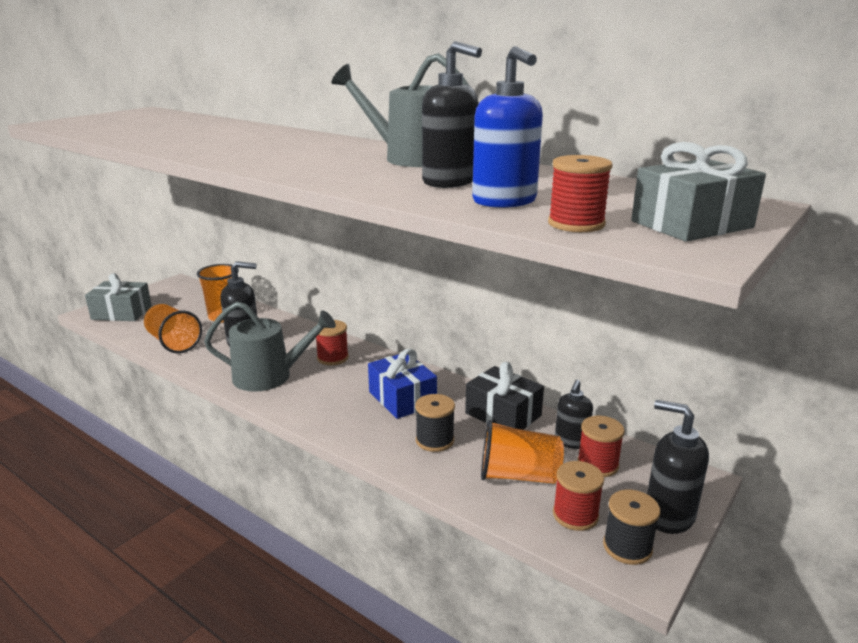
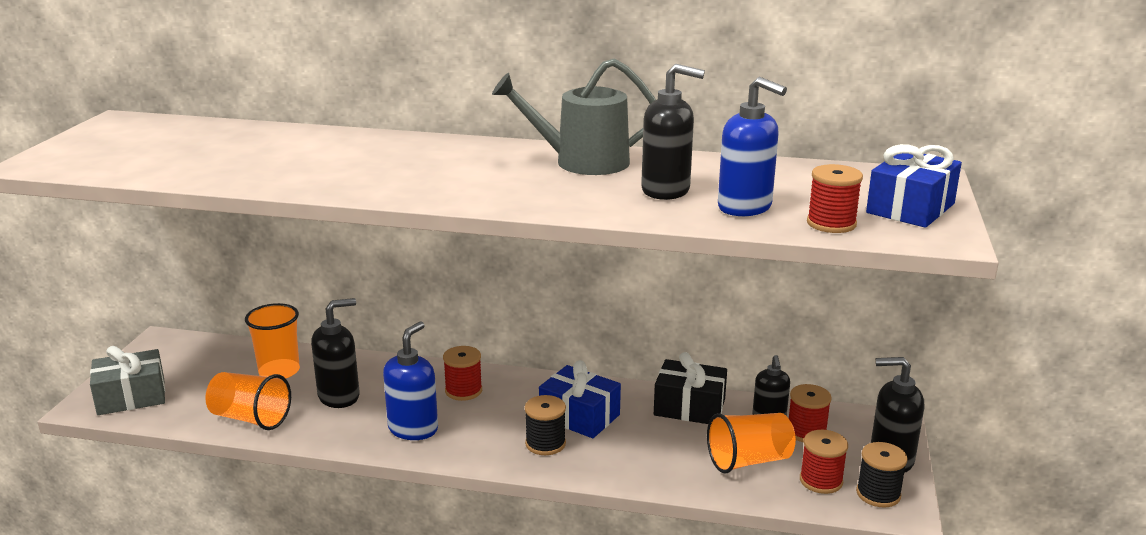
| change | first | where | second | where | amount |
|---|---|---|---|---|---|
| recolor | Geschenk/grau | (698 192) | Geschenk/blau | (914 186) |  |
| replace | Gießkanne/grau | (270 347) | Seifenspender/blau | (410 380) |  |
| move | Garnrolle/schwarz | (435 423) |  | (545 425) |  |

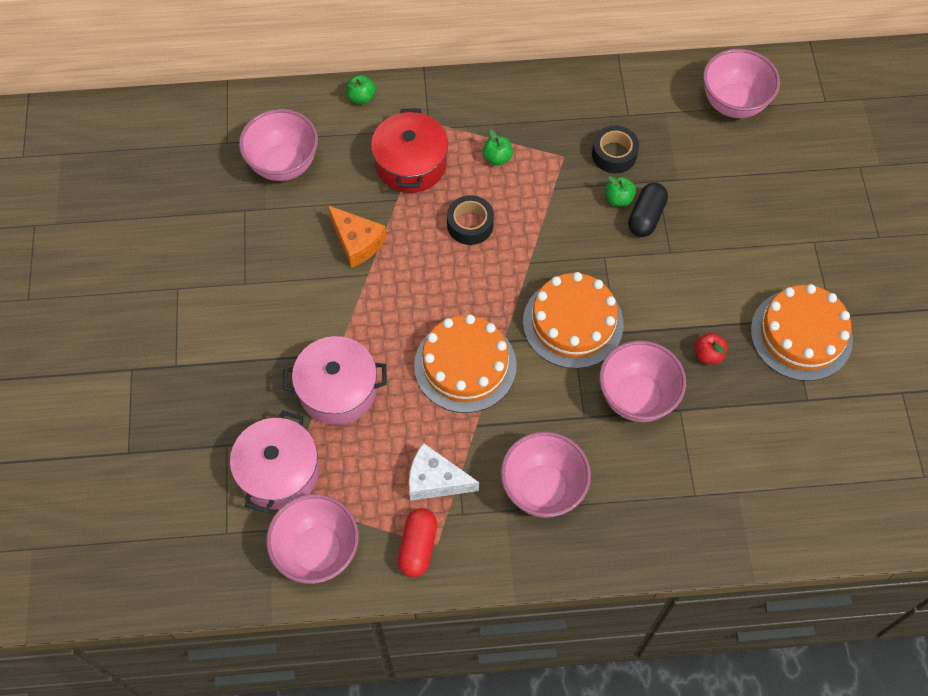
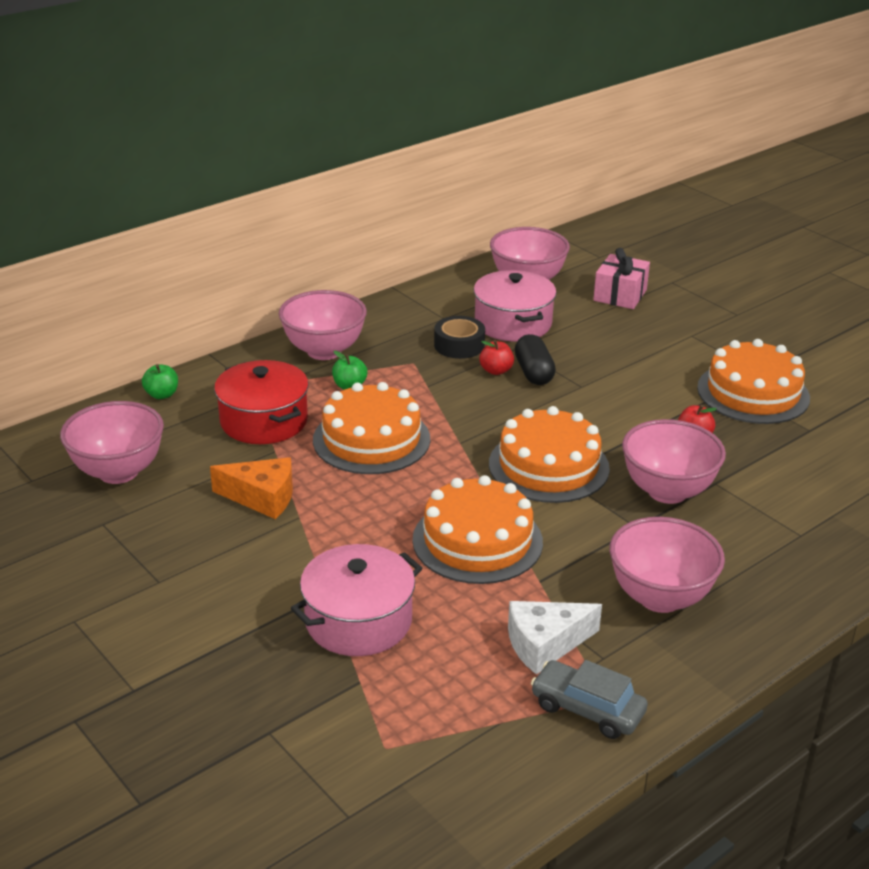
| change | first | where | second | where | amount |
|---|---|---|---|---|---|
| recolor | Apfel/grün | (620 191) | Apfel/rot | (496 357) |  |
| replace | Klebeband/schwarz | (470 220) | Kuchen/orange | (371 428) |  |
| move | Kochtopf/rosa | (274 461) |  | (515 306) |  |
| move | Schüssel/rosa | (312 539) |  | (323 325) |  |
| replace | Kapsel/rot | (417 542) | Auto/grau | (589 699) |  |
| insert |  |  | Geschenk/rosa | (621 278) |  |

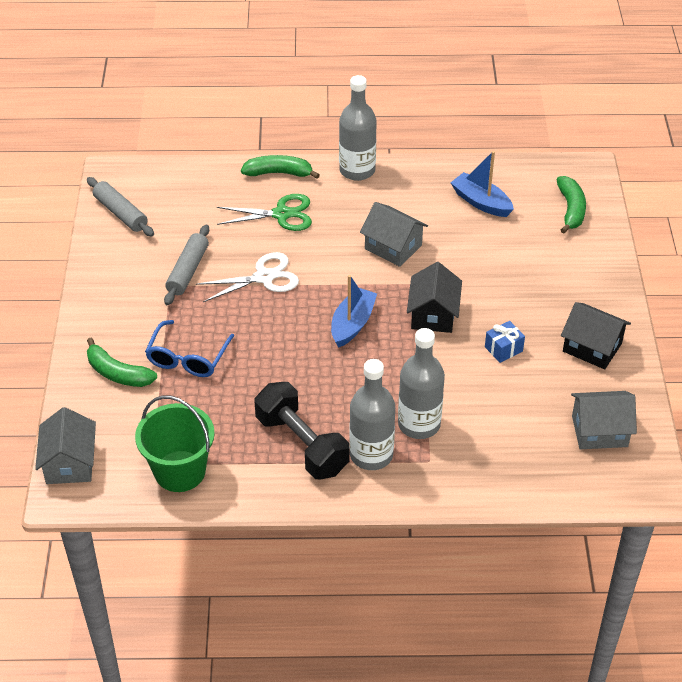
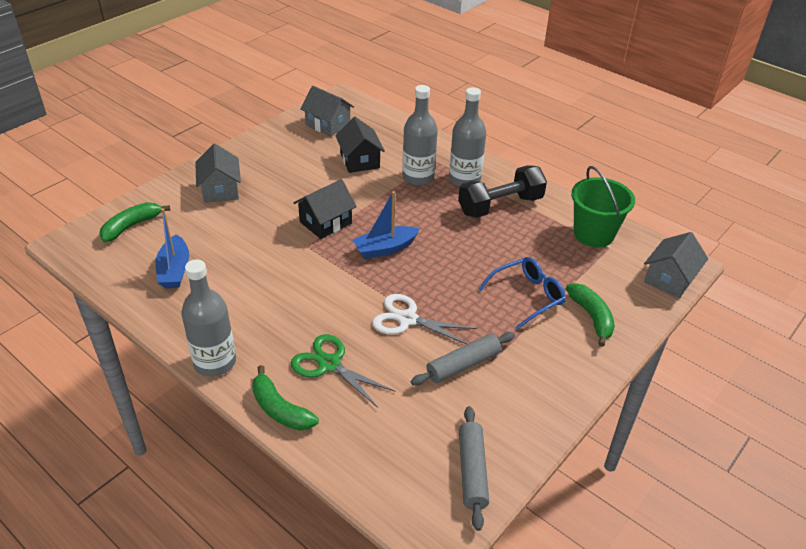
| change | first | where | second | where | amount |
|---|---|---|---|---|---|
| move | Haus/grau | (394 234) |  | (218 173) |  |
| move | Haus/schwarz | (596 335) |  | (360 145) |  |
| delete | Geschenk/blau | (505 342) |  |  |  |
| rotate | Hantel/schwarz | (302 430) |  | (502 191) | 60 degrees clockwise |

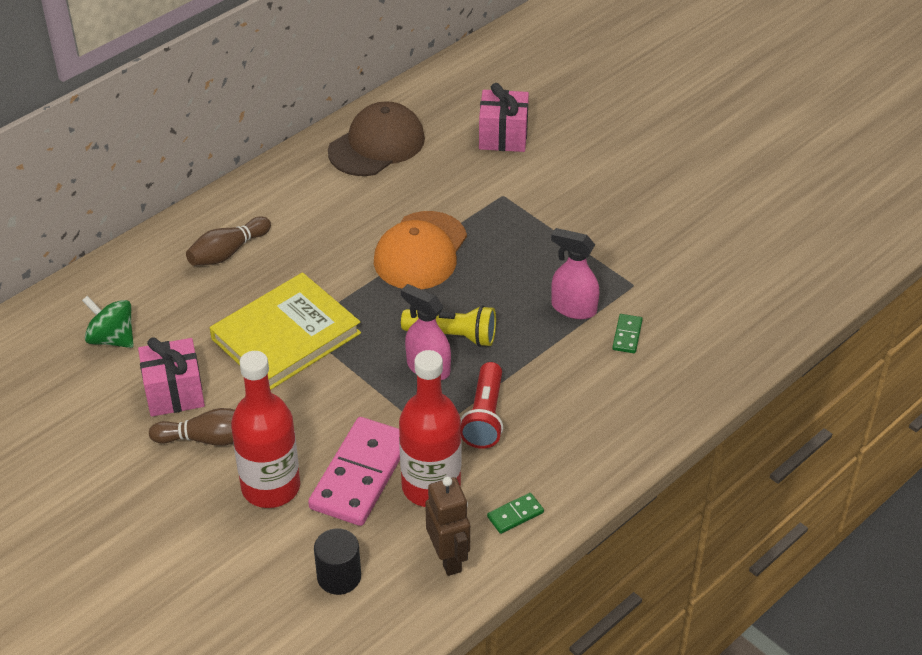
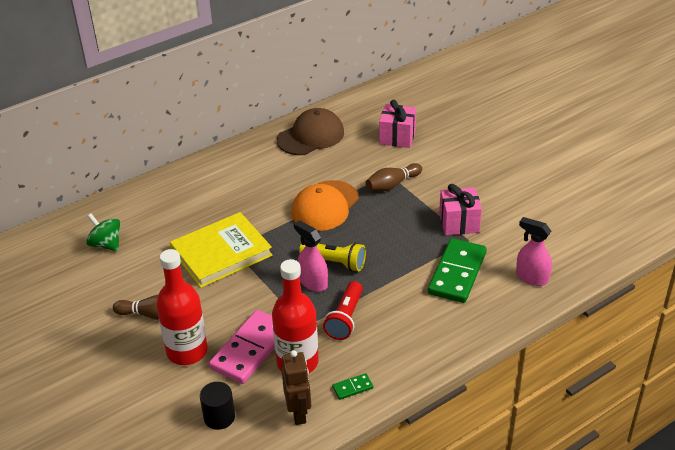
| change | first | where | second | where | amount |
|---|---|---|---|---|---|
| move | Bowlingkegel/braun | (228 241) |  | (394 177) |  |
| move | Sprühflasche/rosa | (575 273) |  | (534 251) |  |
| resize | Dominostein/grün | (627 333) |  | (457 270) | x2.34 |
| move | Geschenk/rosa | (171 377) |  | (460 209) |  |

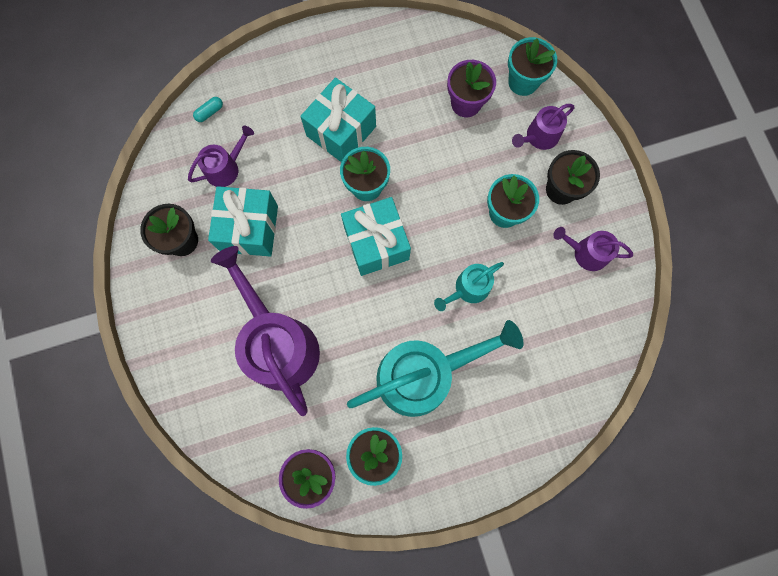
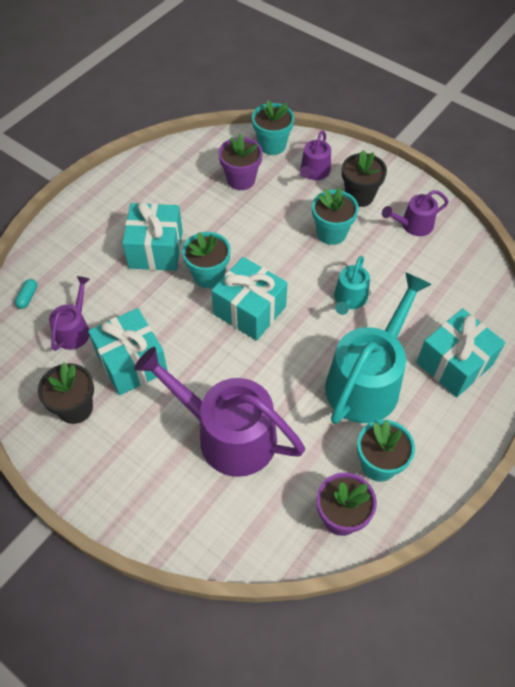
| change | first | where | second | where | amount |
|---|---|---|---|---|---|
| insert |  |  | Geschenk/türkis | (461 352) |  |

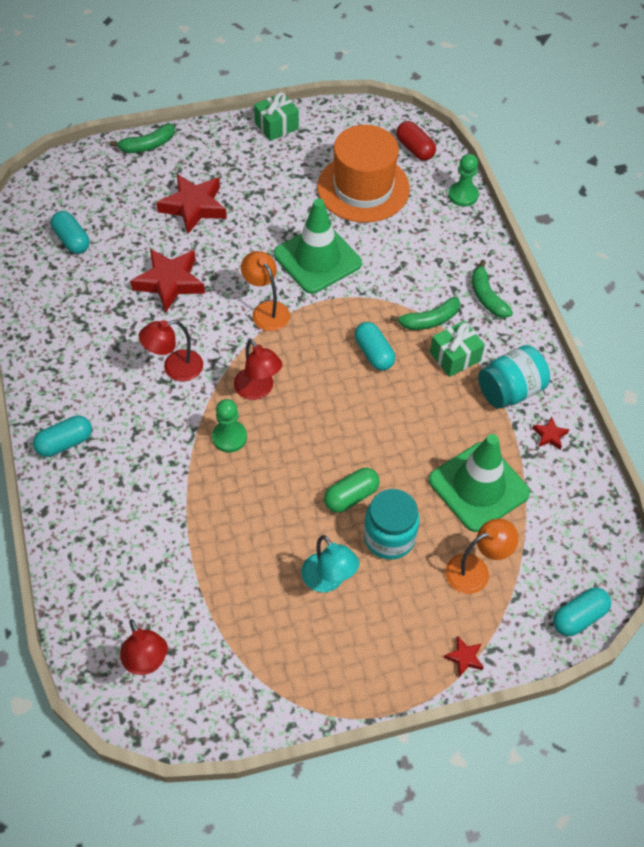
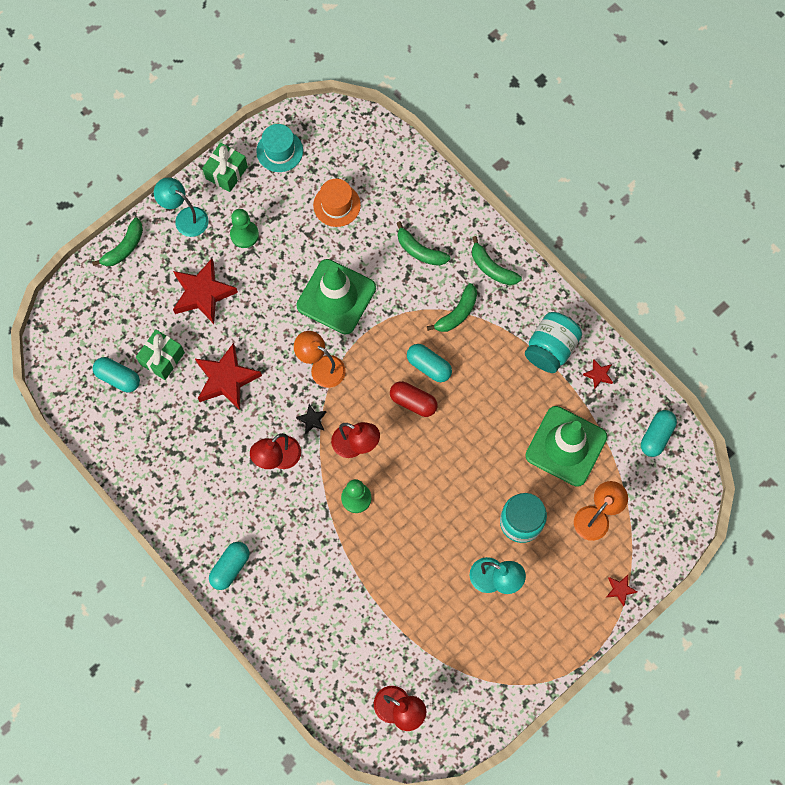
| change | first | where | second | where | amount |
|---|---|---|---|---|---|
| move | Kapsel/rot | (416 141) |  | (414 399) |  |
| resize | Hut/orange | (363 174) |  | (337 203) | x0.54 |
| move | Bauer/grün | (463 180) |  | (244 228) |  |
| move | Geschenk/grün | (457 348) |  | (160 355) |  |
| delete | Kapsel/grün | (352 490) |  |  |  |
| move | Kapsel/türkis | (582 612) |  | (659 433) |  |
| insert |  |  | Hut/türkis | (279 148) |  |
| insert |  |  | Lampe/türkis | (181 207) |  |
| insert |  |  | Banane/grün | (424 243) |  |
| insert |  |  | Stern/schwarz | (311 419) |  |

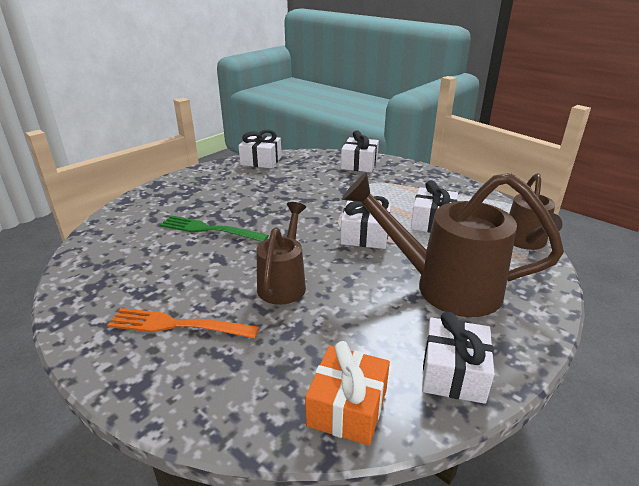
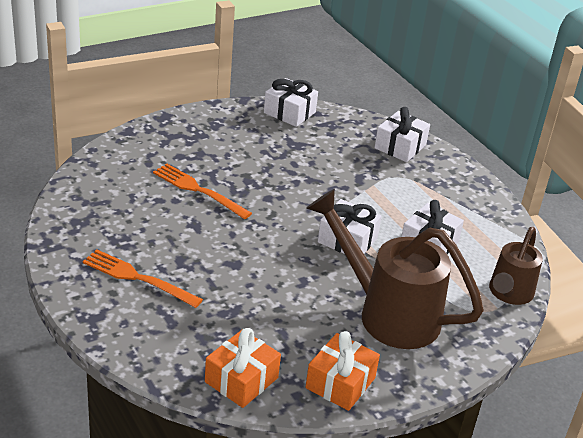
| change | first | where | second | where | amount |
|---|---|---|---|---|---|
| delete | Gießkanne/braun | (281 253) |  |  |  |
| recolor | Gabel/grün | (214 229) | Gabel/orange | (202 191) |  |
| recolor | Geschenk/weiß | (458 358) | Geschenk/orange | (343 371) |  |

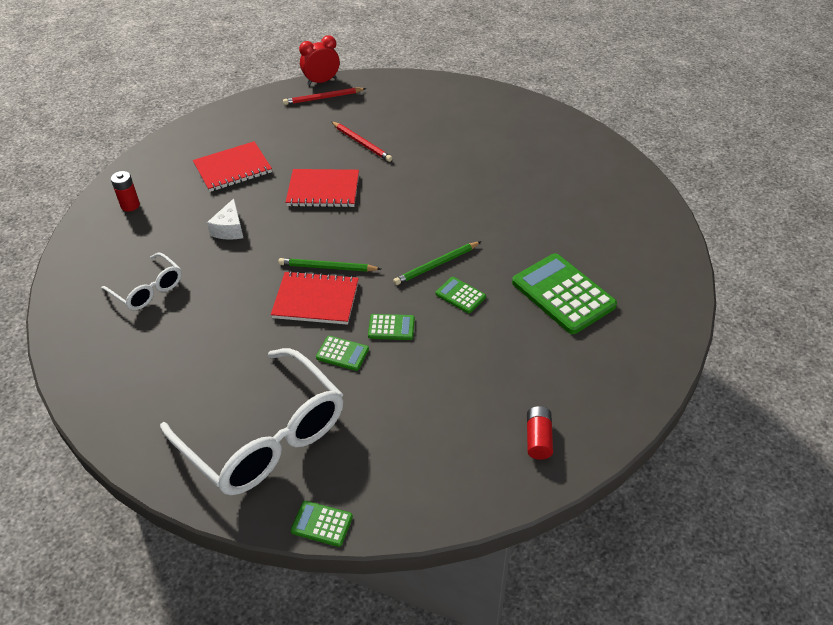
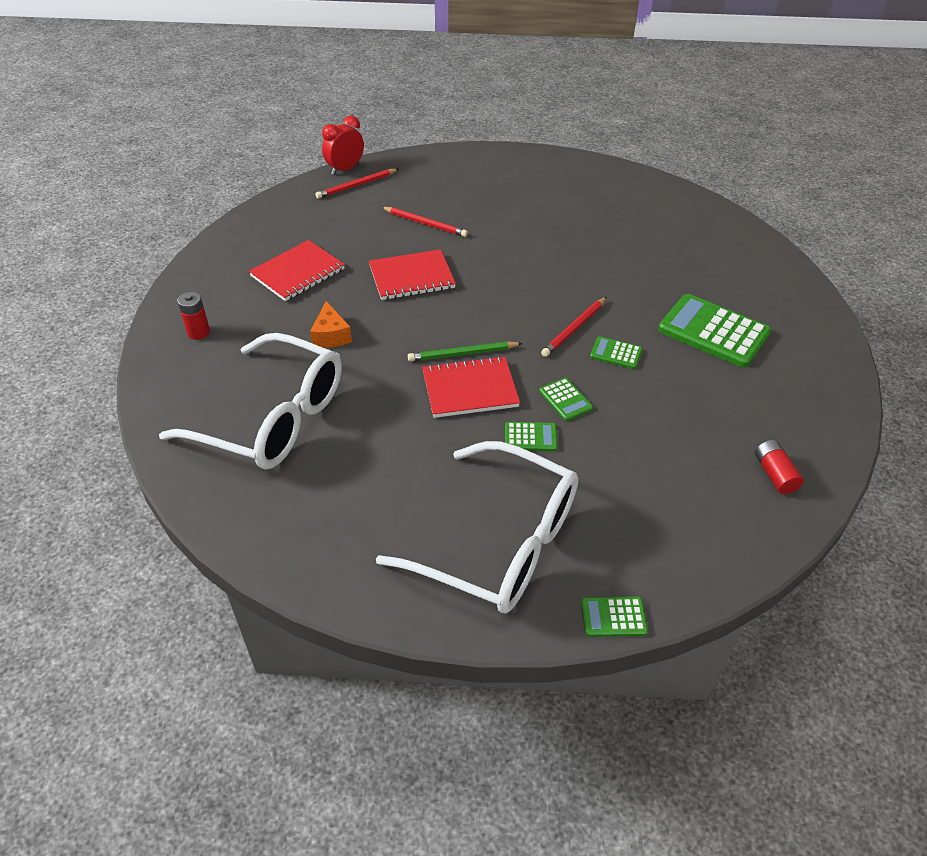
| change | first | where | second | where | amount |
|---|---|---|---|---|---|
| recolor | Käse/weiß | (225 219) | Käse/orange | (331 324) |  |
| recolor | Bleistift/grün | (437 263) | Bleistift/rot | (573 327) |  |
| resize | Brille/weiß | (141 281) |  | (250 401) | x1.95 |
| rotate | Taschenrechner/grün | (391 327) |  | (566 399) | 75 degrees clockwise |

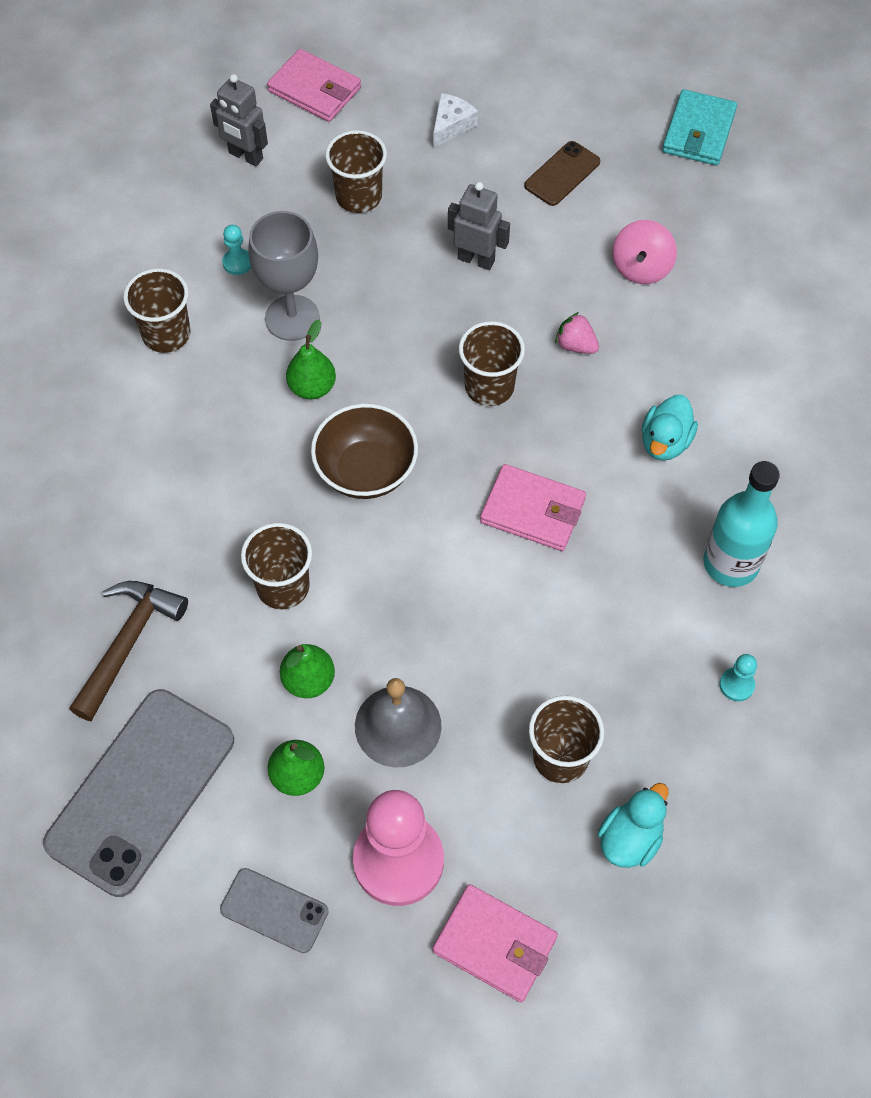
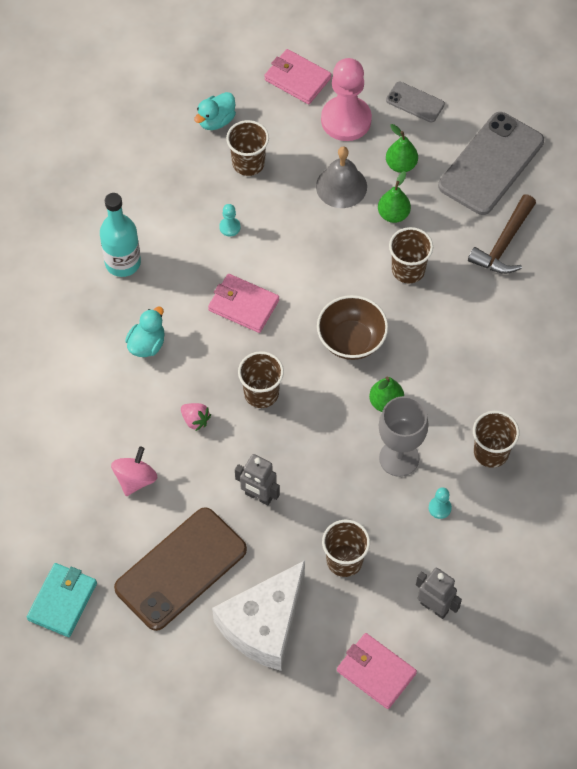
| change | first | where | second | where | amount |
|---|---|---|---|---|---|
| resize | Käse/weiß | (455 120) |  | (258 615) | x2.35 |
| resize | Handy/braun | (562 173) |  | (180 569) | x2.06 |
| move | Bauer/türkis | (738 677) |  | (229 220) |  |

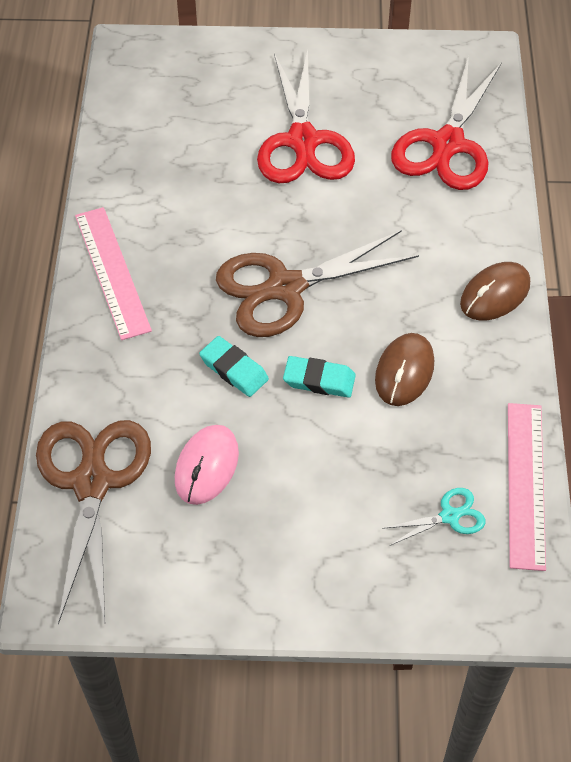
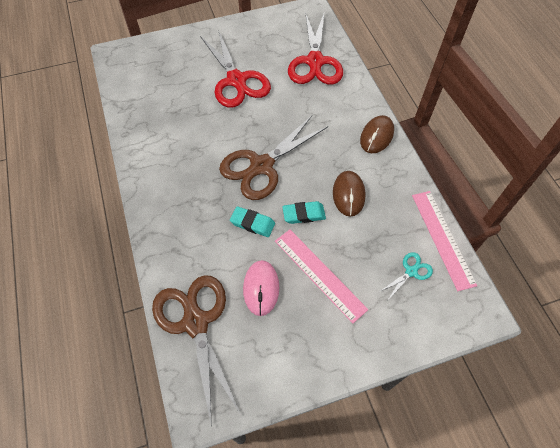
| change | first | where | second | where | amount |
|---|---|---|---|---|---|
| move | Lineal/rosa | (113 273) |  | (321 276) |  |

